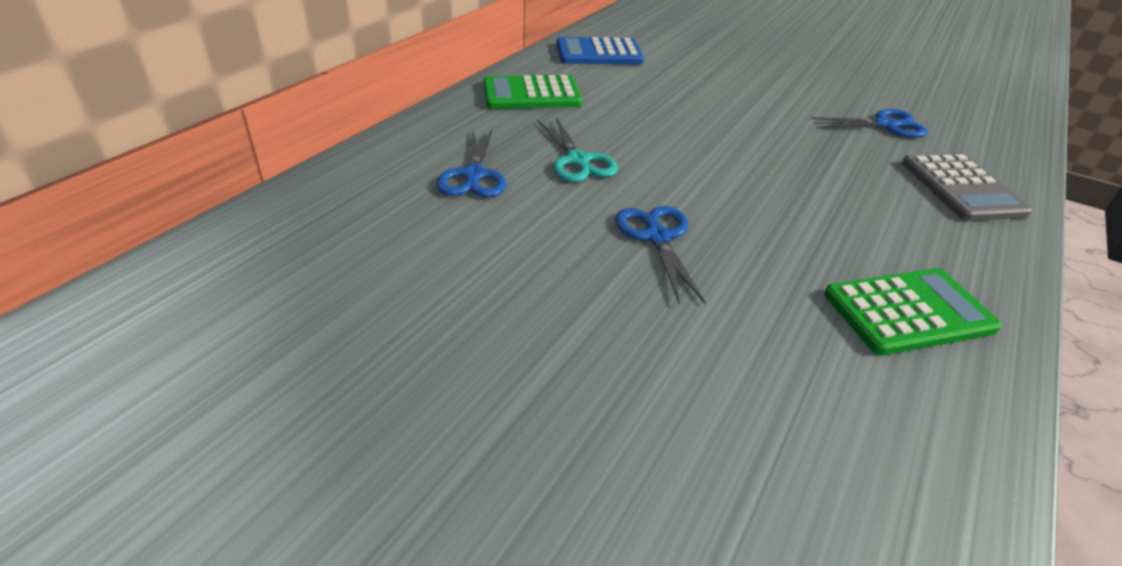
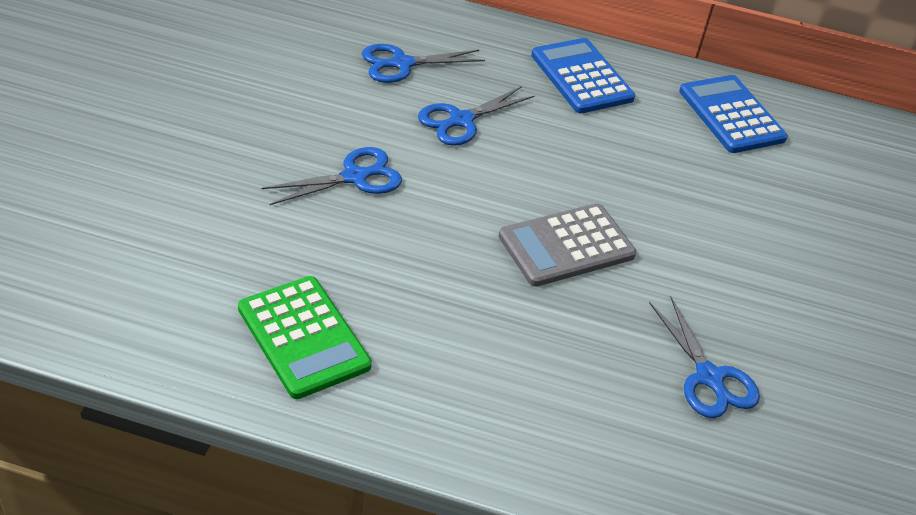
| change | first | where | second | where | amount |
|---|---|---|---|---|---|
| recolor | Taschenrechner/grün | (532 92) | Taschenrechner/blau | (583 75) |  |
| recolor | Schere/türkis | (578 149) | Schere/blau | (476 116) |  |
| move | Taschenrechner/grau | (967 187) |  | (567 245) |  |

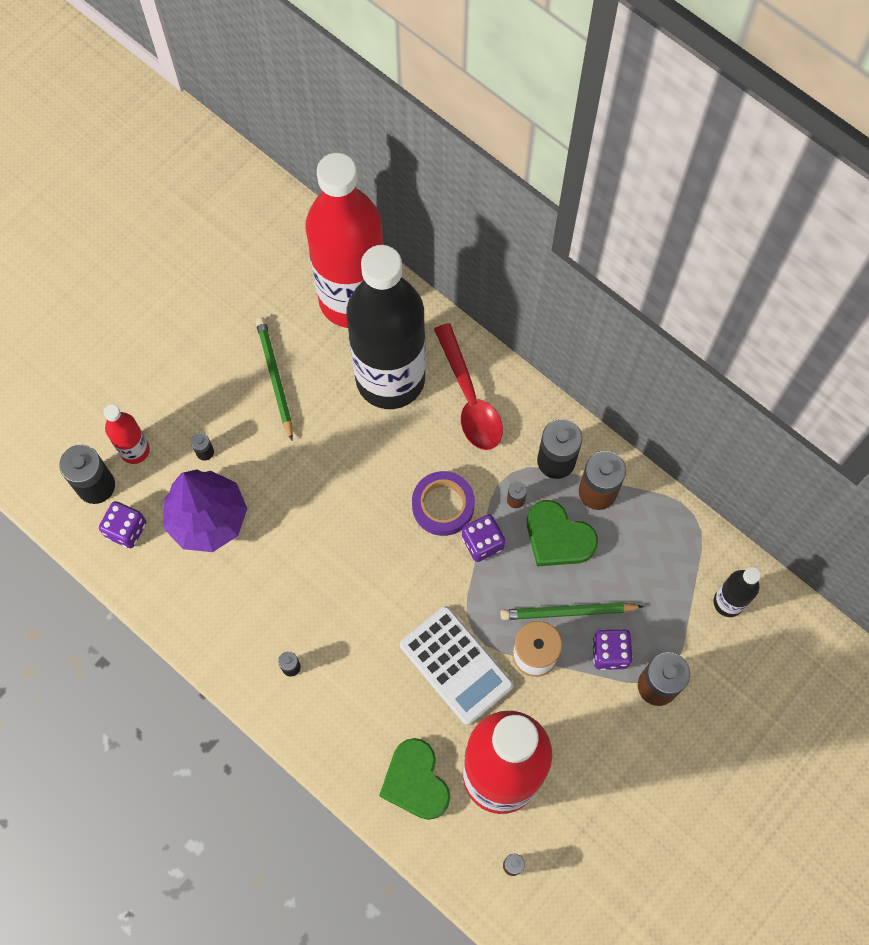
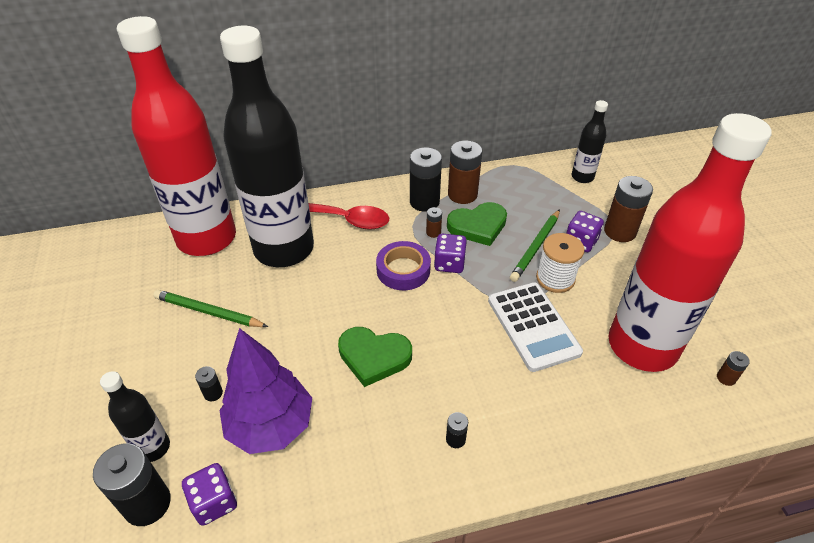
| change | first | where | second | where | amount |
|---|---|---|---|---|---|
| recolor | Flasche/rot | (127 434) | Flasche/schwarz | (135 416) |  |
| rotate | Taschenrechner/weiß | (456 665) |  | (535 327) | 75 degrees clockwise |
| move | Herz/grün | (414 779) |  | (375 357) |  |

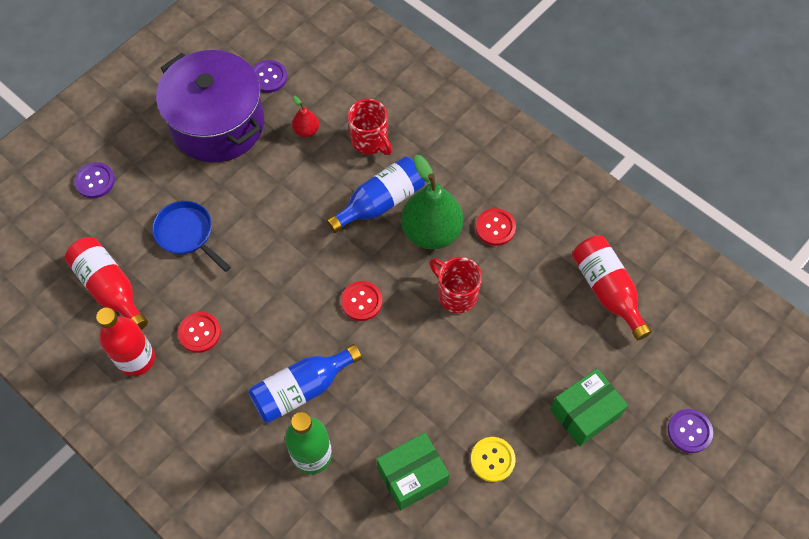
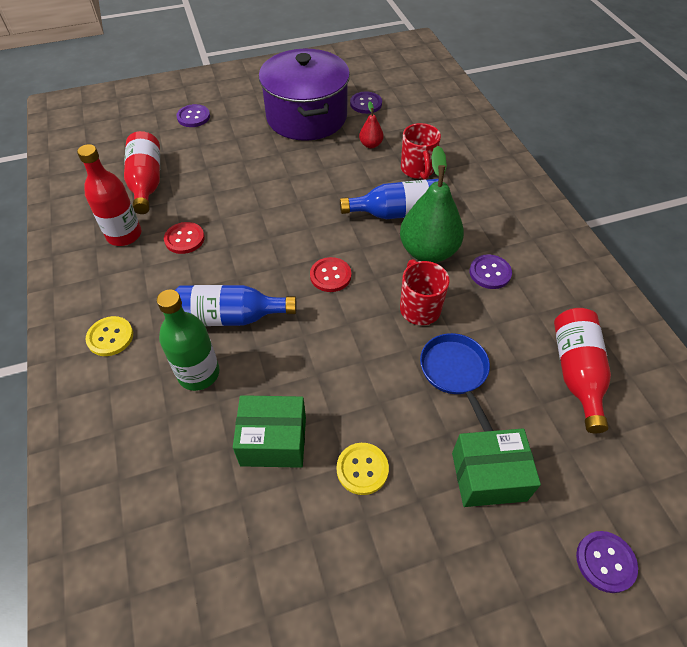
| change | first | where | second | where | amount |
|---|---|---|---|---|---|
| move | Pfanne/blau | (191 236) |  | (456 382) |  |
| recolor | Knopf/rot | (496 227) | Knopf/lila | (491 271) |  |
| insert |  |  | Knopf/gelb | (109 336) |  |

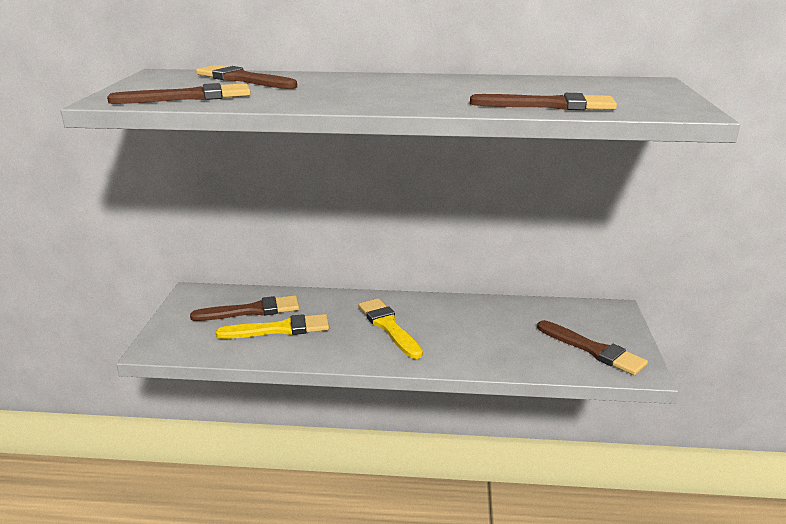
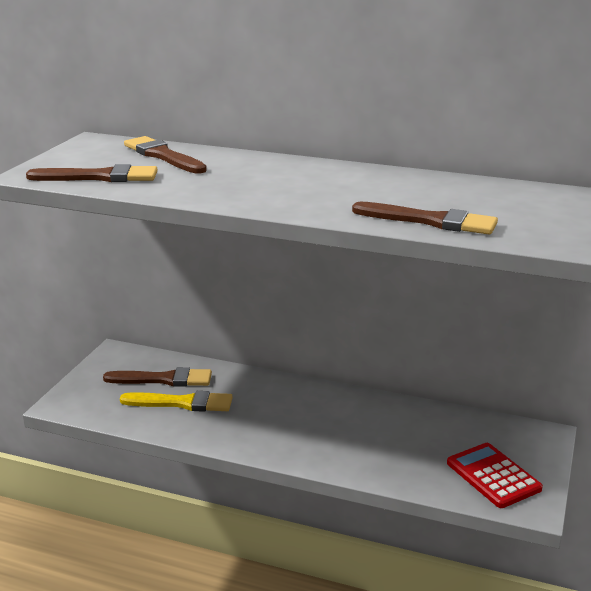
| change | first | where | second | where | amount |
|---|---|---|---|---|---|
| delete | Pinsel/gelb | (390 328) |  |  |  |
| replace | Pinsel/braun | (592 347) | Taschenrechner/rot | (495 475) |  |

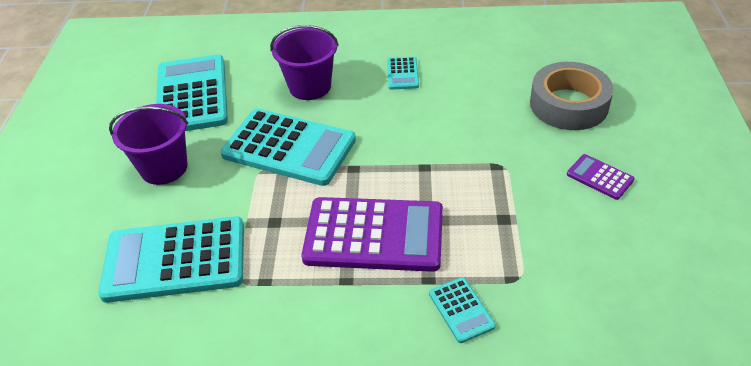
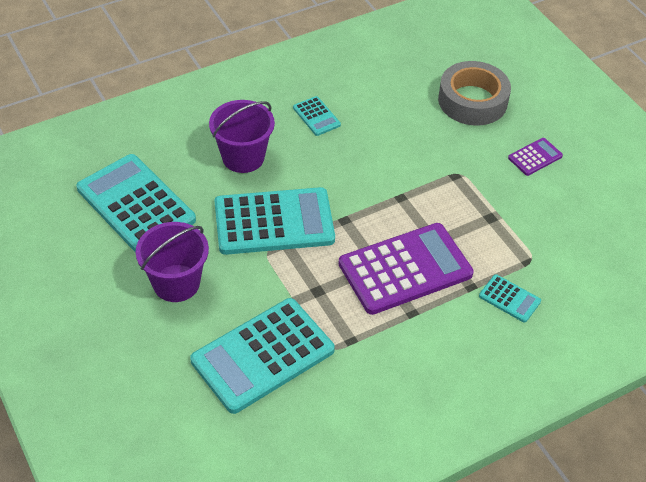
| change | first | where | second | where | amount |
|---|---|---|---|---|---|
| rotate | Taschenrechner/lila | (601 177) |  | (535 157) | 135 degrees clockwise |

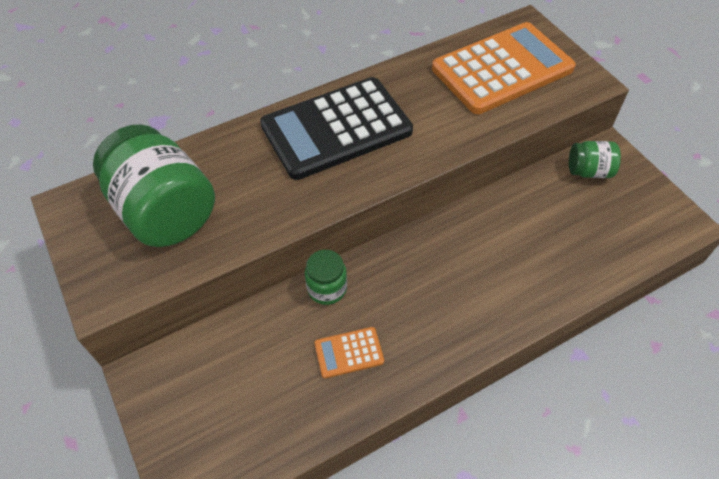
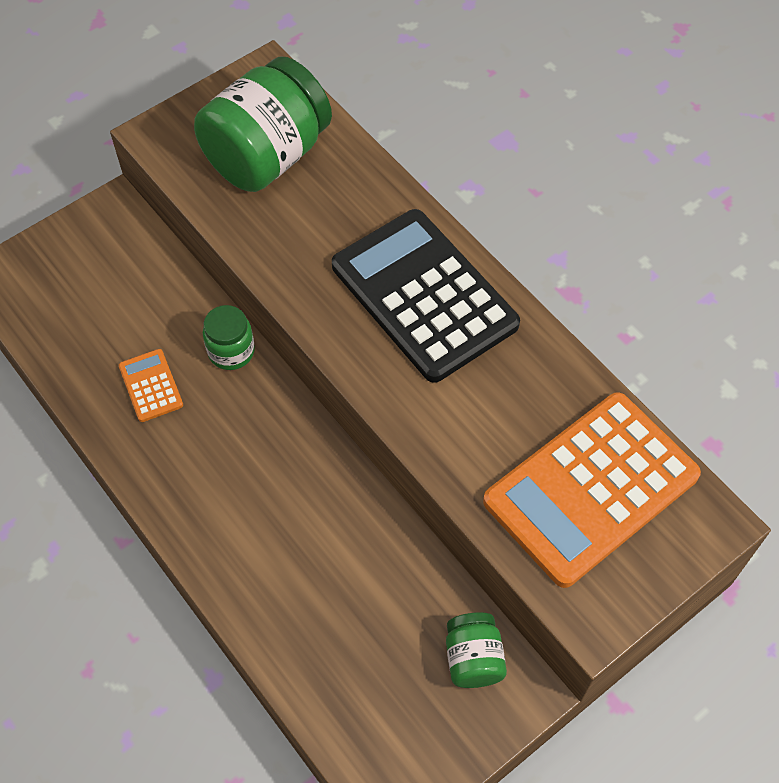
| change | first | where | second | where | amount |
|---|---|---|---|---|---|
| rotate | Taschenrechner/orange | (504 68) |  | (592 490) | 90 degrees clockwise |

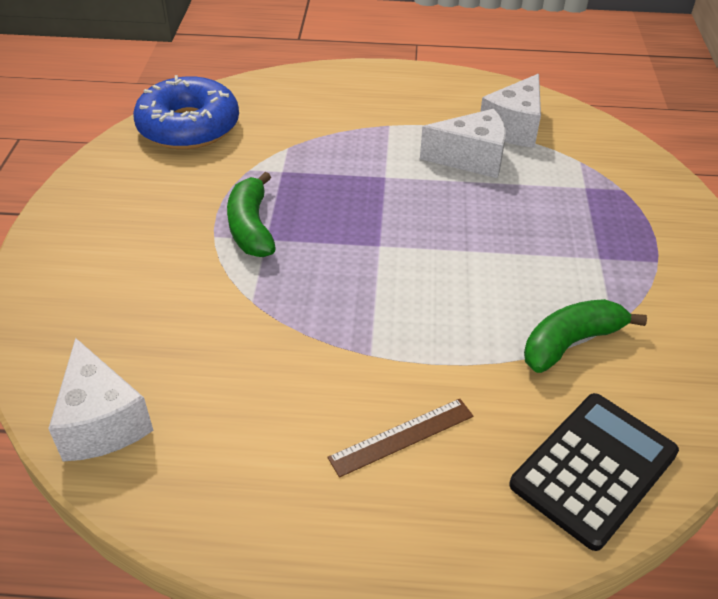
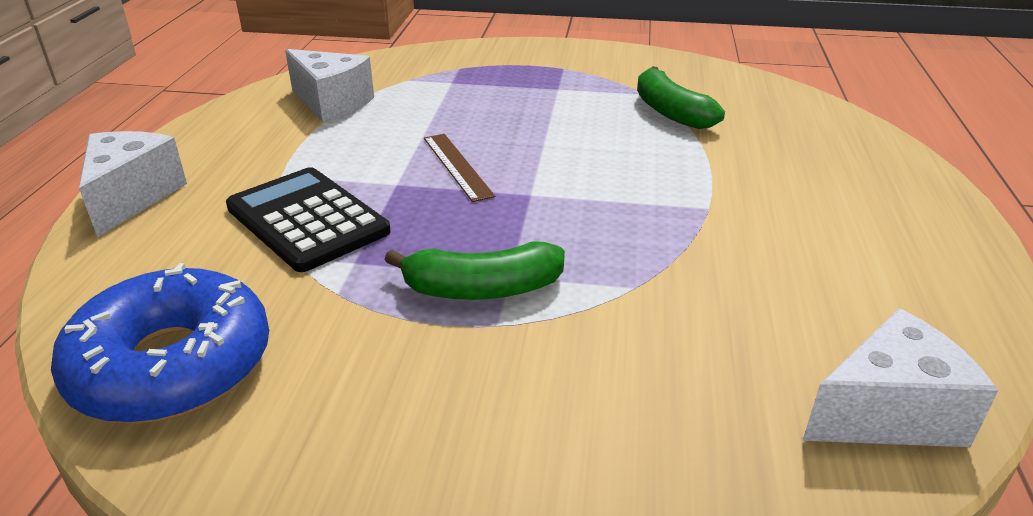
| change | first | where | second | where | amount |
|---|---|---|---|---|---|
| move | Käse/weiß | (463 143) |  | (133 184) |  |
| move | Taschenrechner/schwarz | (594 472) |  | (308 219) |  |
| move | Lineal/braun | (400 438) |  | (459 168) |  |

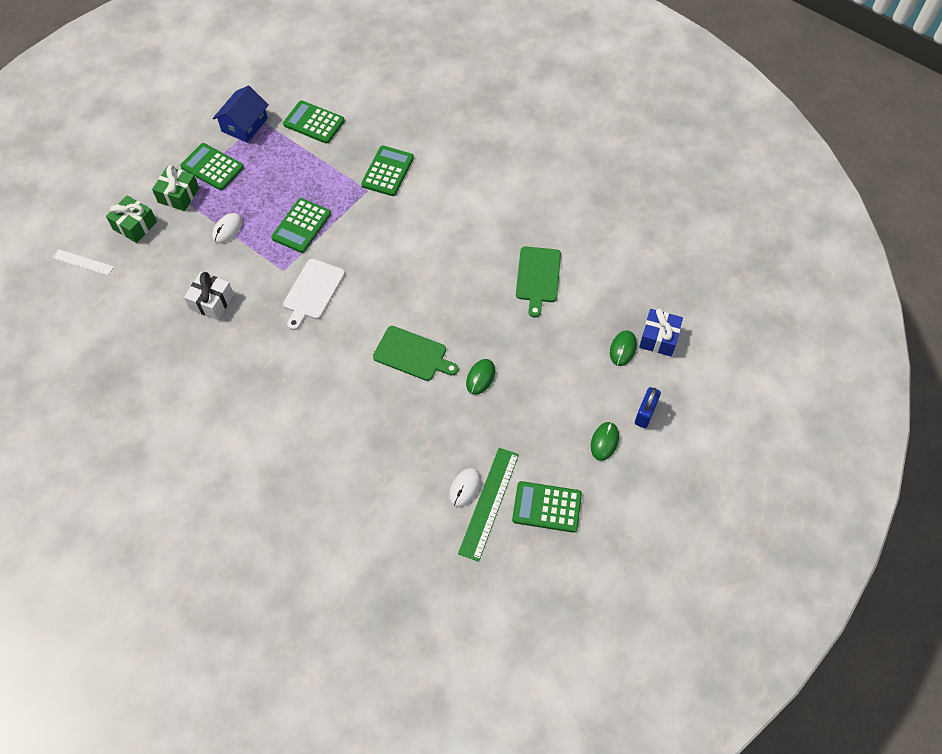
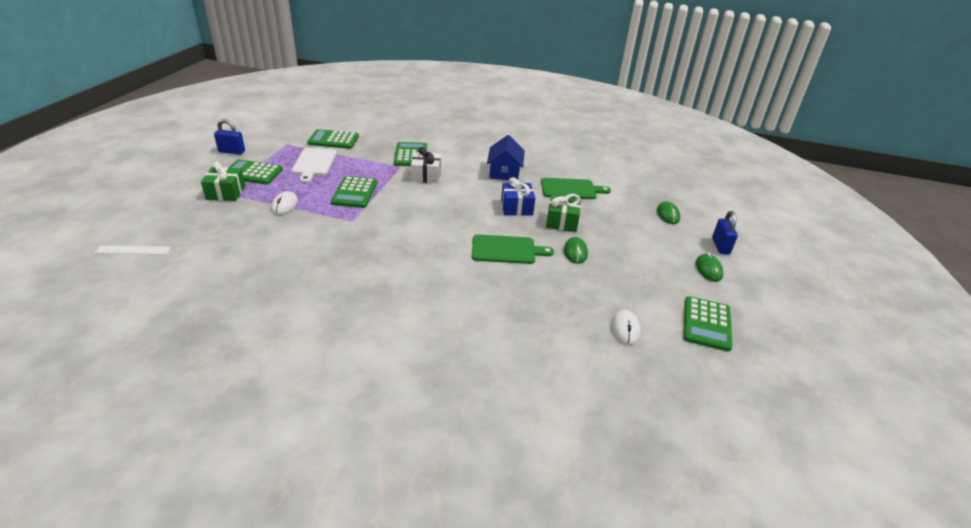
| change | first | where | second | where | amount |
|---|---|---|---|---|---|
| move | Haus/blau | (241 114) |  | (506 157) |  |
| move | Geschenk/grün | (131 219) |  | (563 213) |  |
| rotate | Schneidebrett/grün | (538 282) |  | (576 188) | 75 degrees counterclockwise |
| move | Schneidebrett/weiß | (314 294) |  | (314 165) |  |
| move | Geschenk/weiß | (209 296) |  | (426 165) |  |
| move | Geschenk/blau | (661 332) |  | (518 196) |  |
| delete | Lineal/grün | (488 505) |  |  |  |
| rotate | Taschenrechner/grün | (547 507) |  | (708 324) | 60 degrees counterclockwise |
| insert |  |  | Vorhängeschloss/blau | (229 137) |  |

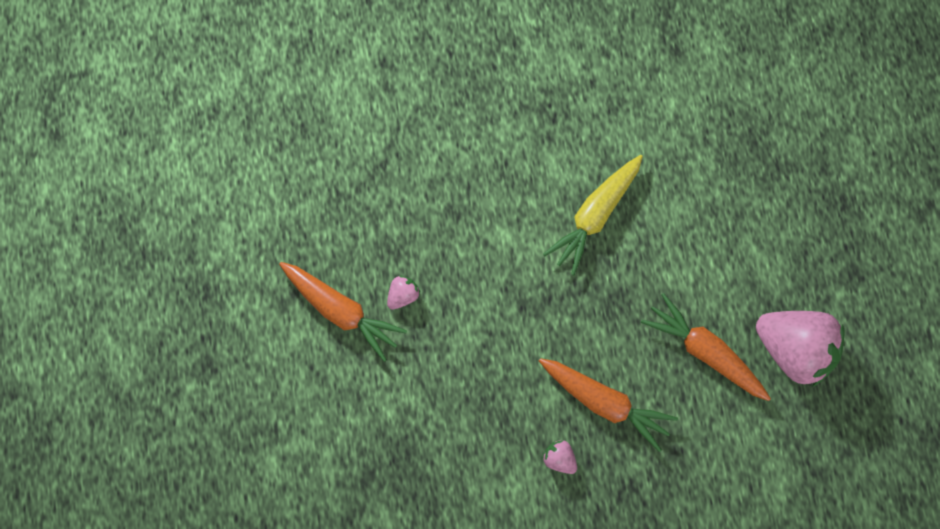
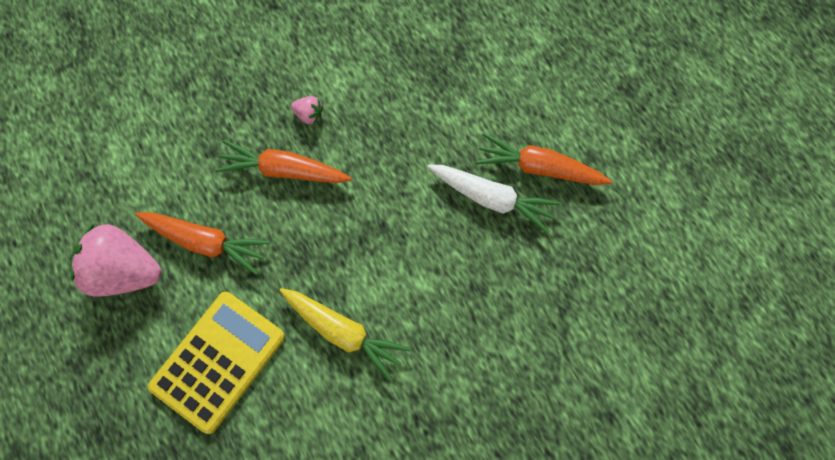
| change | first | where | second | where | amount |
|---|---|---|---|---|---|
| rotate | Karotte/gelb | (593 215) |  | (345 335) | 105 degrees clockwise |
| replace | Erdbeere/rosa | (403 293) | Karotte/weiß | (494 199) |  |
| insert |  |  | Taschenrechner/gelb | (216 363) |  |

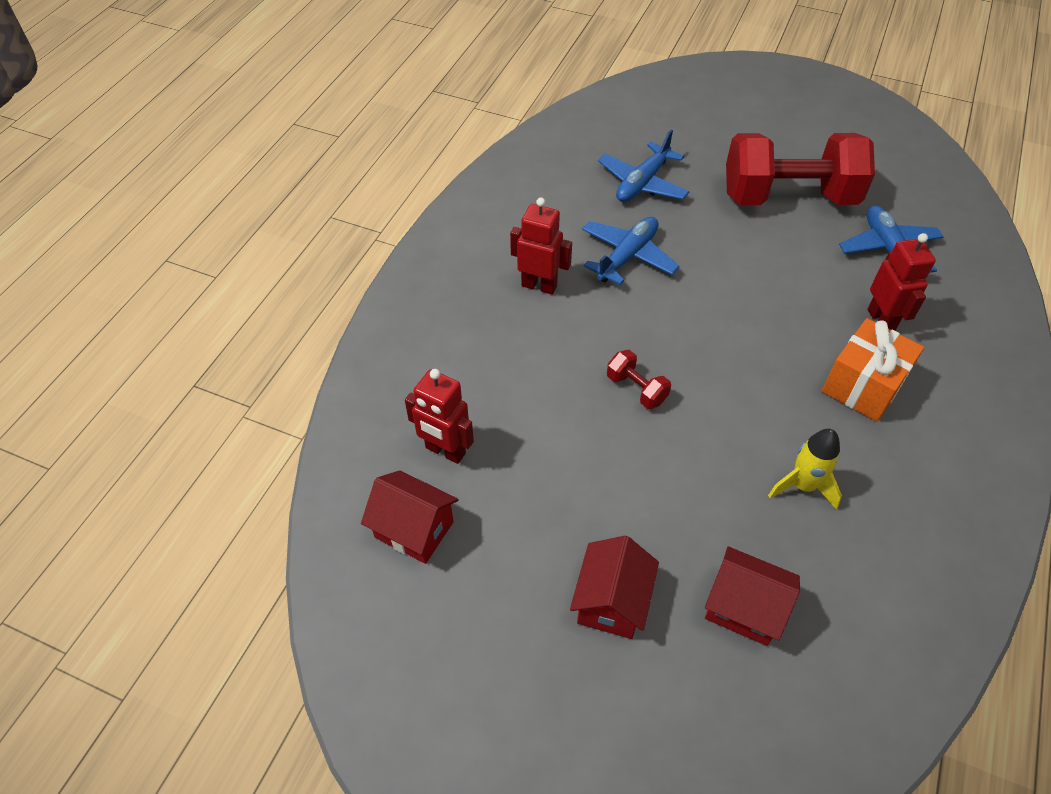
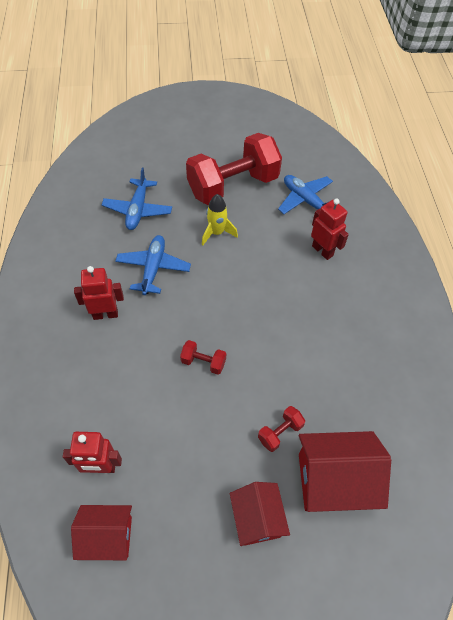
| change | first | where | second | where | amount |
|---|---|---|---|---|---|
| delete | Geschenk/orange | (873 370) |  |  |  |
| move | Rakete/gelb | (805 469) |  | (220 219) |  |
| resize | Haus/rot | (752 596) |  | (345 471) | x1.55 |
| insert |  |  | Hantel/rot | (281 429) |  |

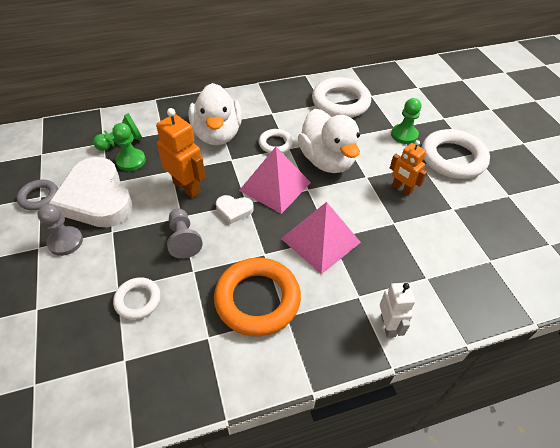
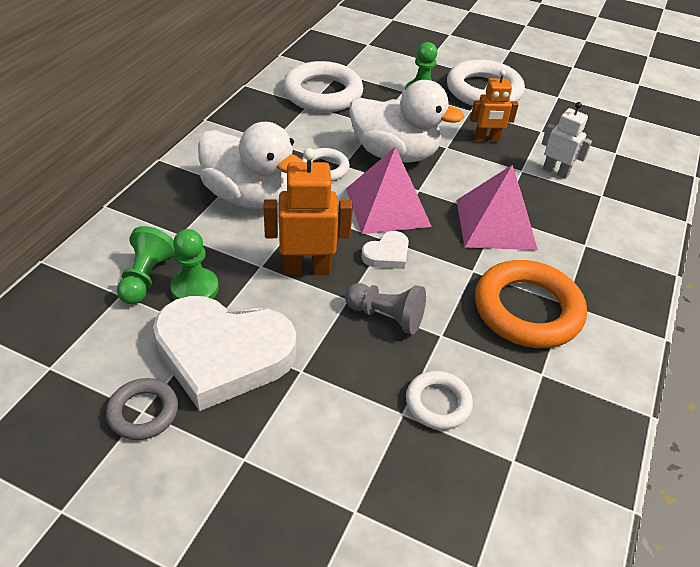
| change | first | where | second | where | amount |
|---|---|---|---|---|---|
| delete | Bauer/grau | (60 230) |  |  |  |
| move | Roboter/weiß | (397 310) |  | (567 140) |  |

